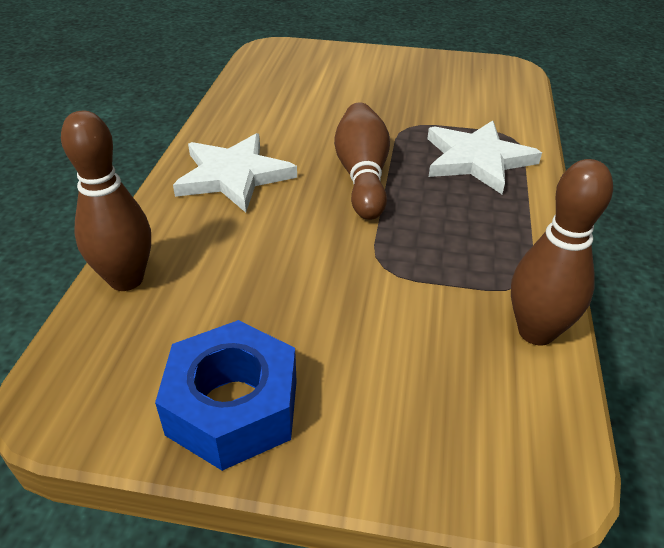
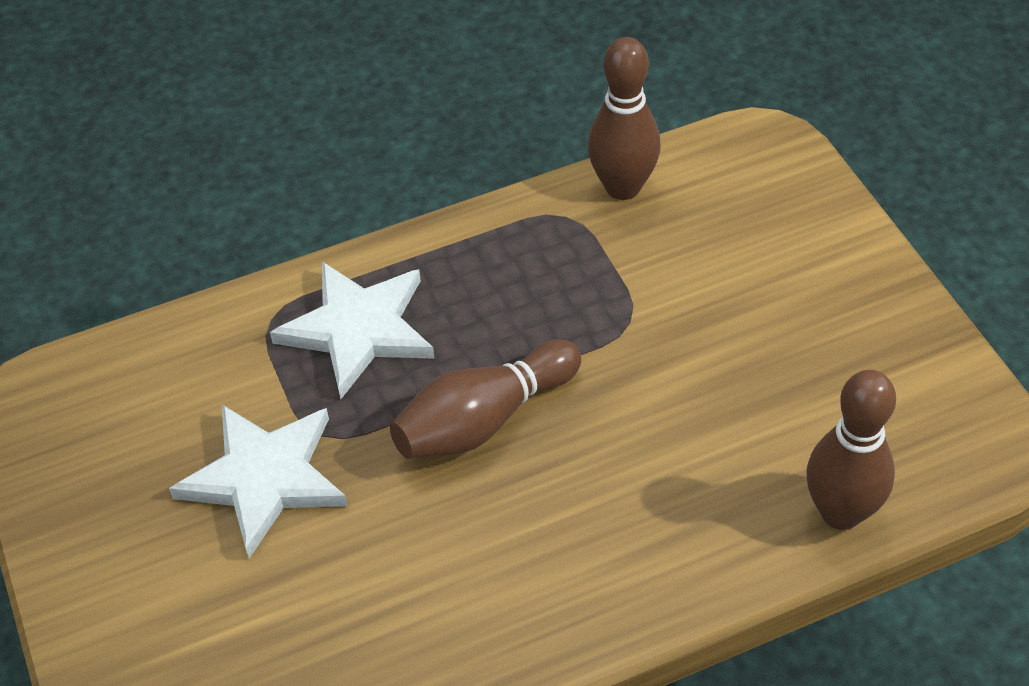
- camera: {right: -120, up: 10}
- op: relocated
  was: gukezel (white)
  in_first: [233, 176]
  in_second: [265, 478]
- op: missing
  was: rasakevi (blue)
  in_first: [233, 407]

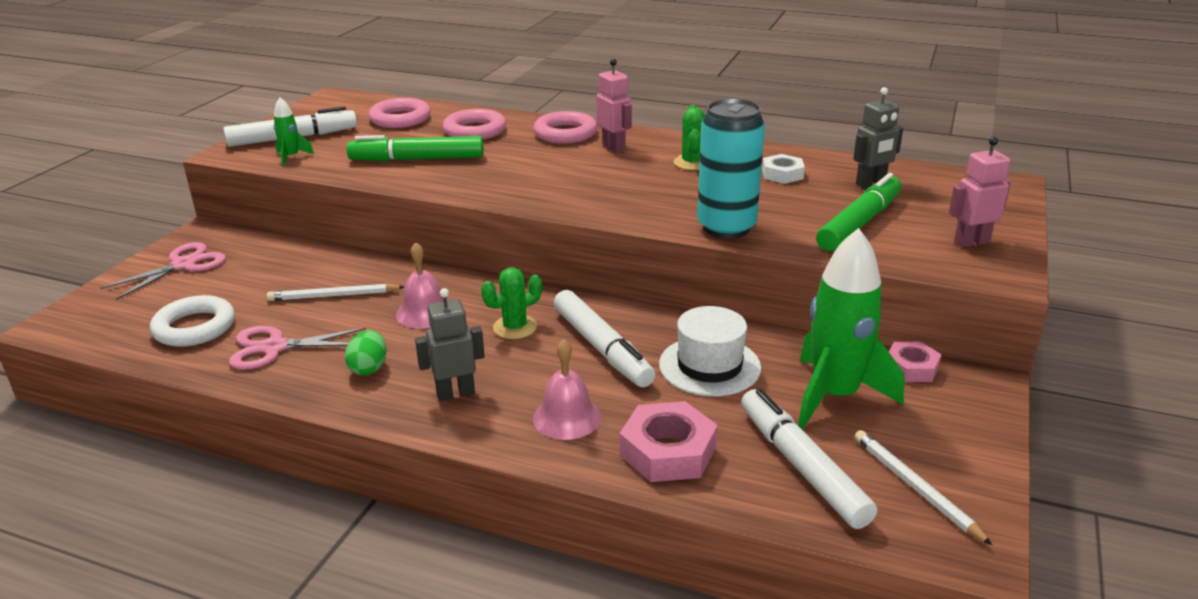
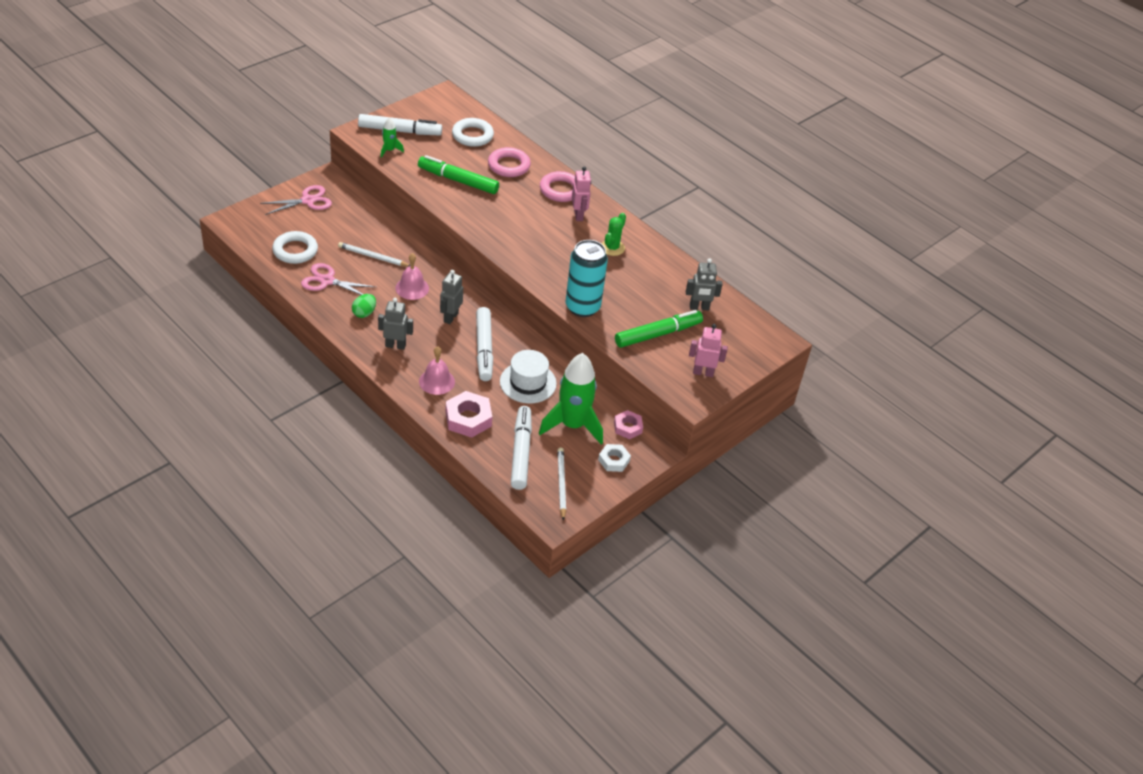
- camera: {right: 20, up: 15}
- op: exchanged
  was: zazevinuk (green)
  now: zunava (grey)
  in_first: [515, 327]
  in_second: [450, 317]
- op: colour
  was: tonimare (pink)
  now: tonimare (white)
  in_first: [400, 119]
  in_second: [472, 135]
- op: relocated
  was: rasakevi (white)
  in_first: [782, 174]
  in_second: [613, 460]

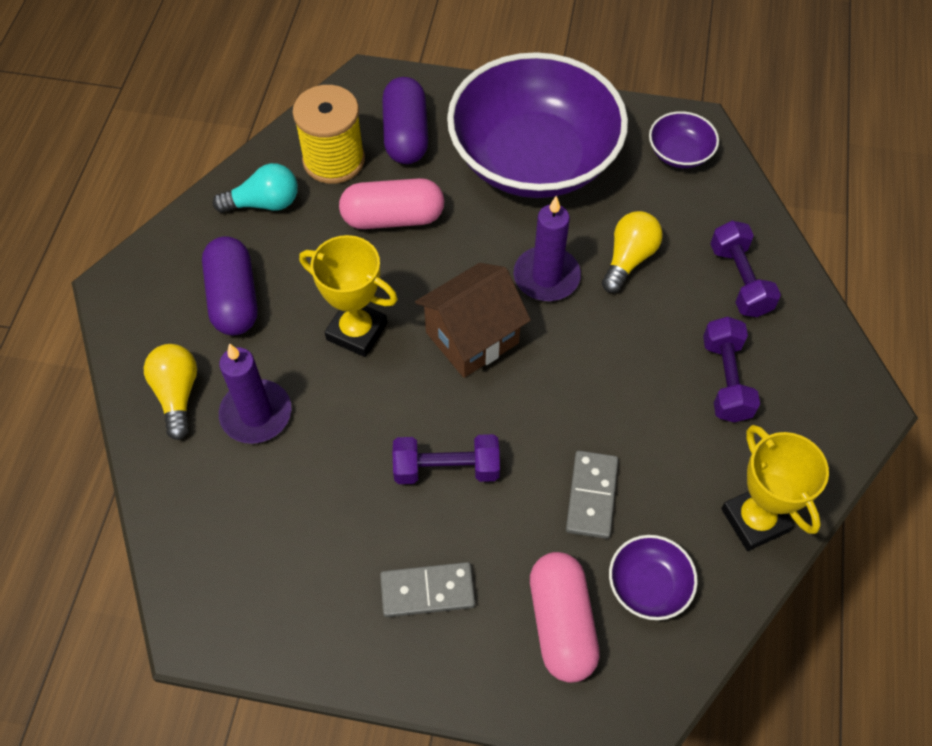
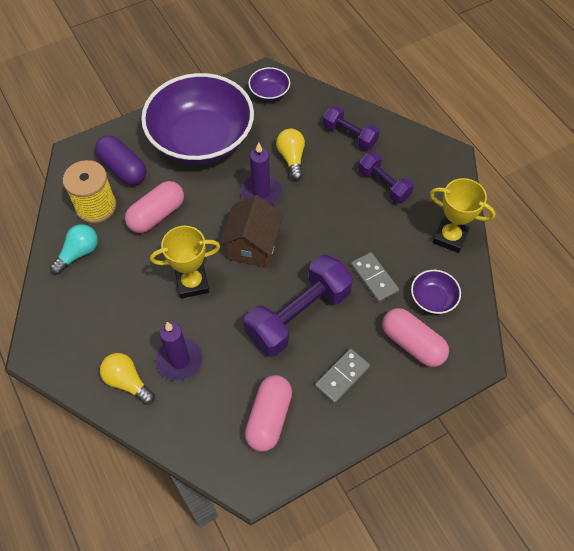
- camera: {right: -40, up: 0}
- op: size
  was: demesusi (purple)
  in_first: [446, 468]
  in_second: [298, 315]
  ratio: 1.74
- op: appeared
  now: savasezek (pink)
  in_second: [269, 418]
- op: missing
  was: savasezek (purple)
  in_first: [233, 298]

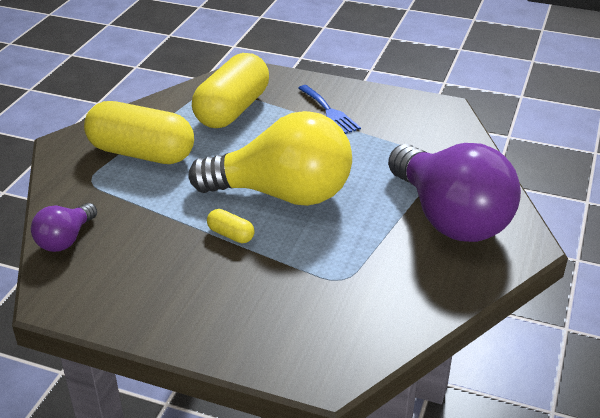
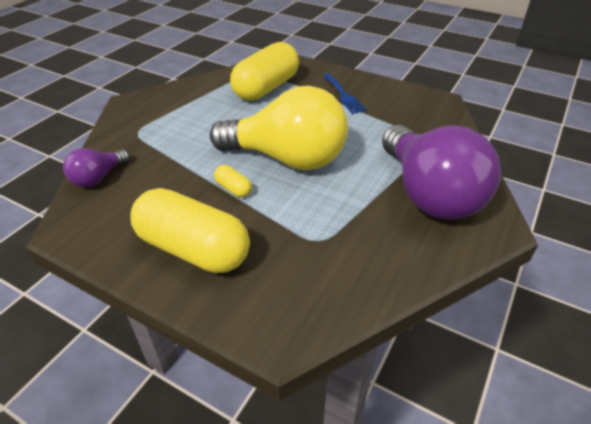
- camera: {right: 10, up: 5}
- op: relocated
  was: savasezek (yellow)
  in_first: [141, 153]
  in_second: [193, 249]

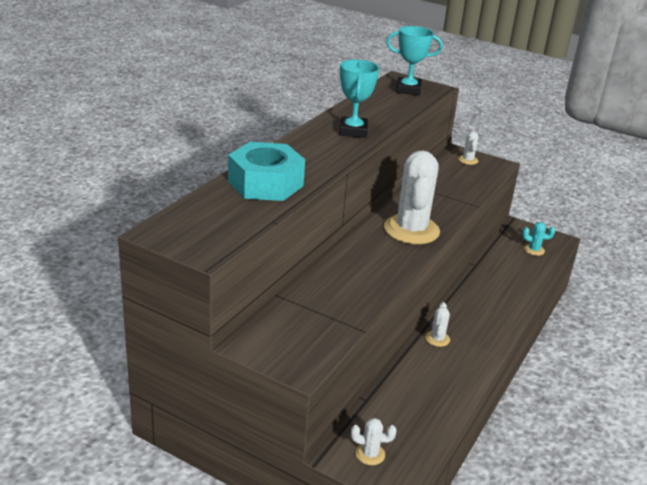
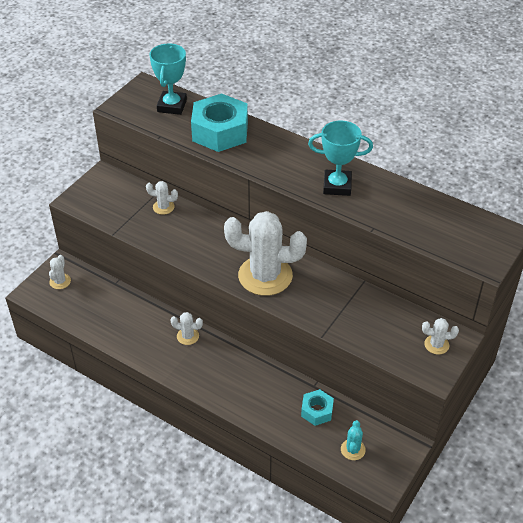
- camera: {right: 95, up: 15}
- op: appeared
  now: zazevinuk (white)
  in_second: [163, 207]
- op: relocated
  was: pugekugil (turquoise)
  in_first: [408, 90]
  in_second: [172, 106]
- op: appeared
  now: rasakevi (turquoise)
  in_second: [317, 411]

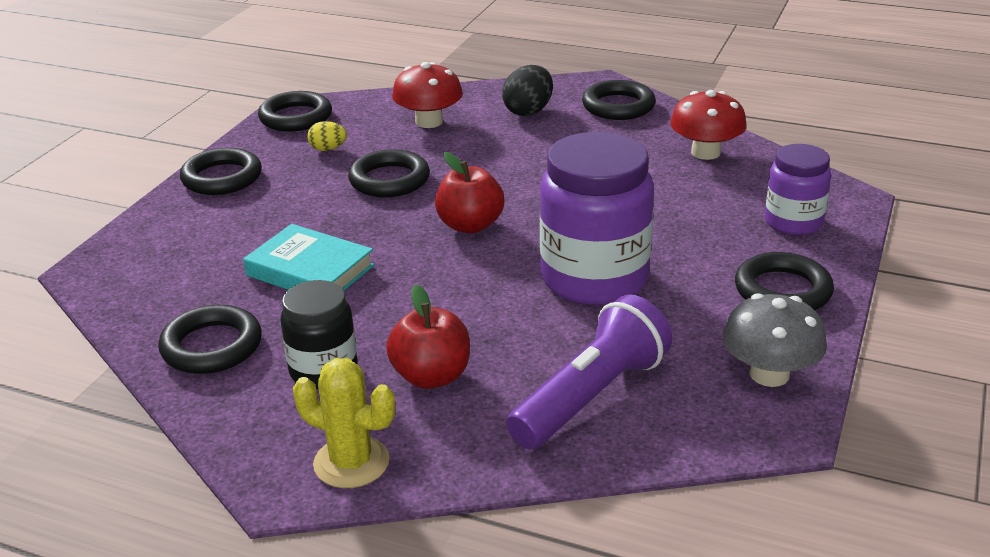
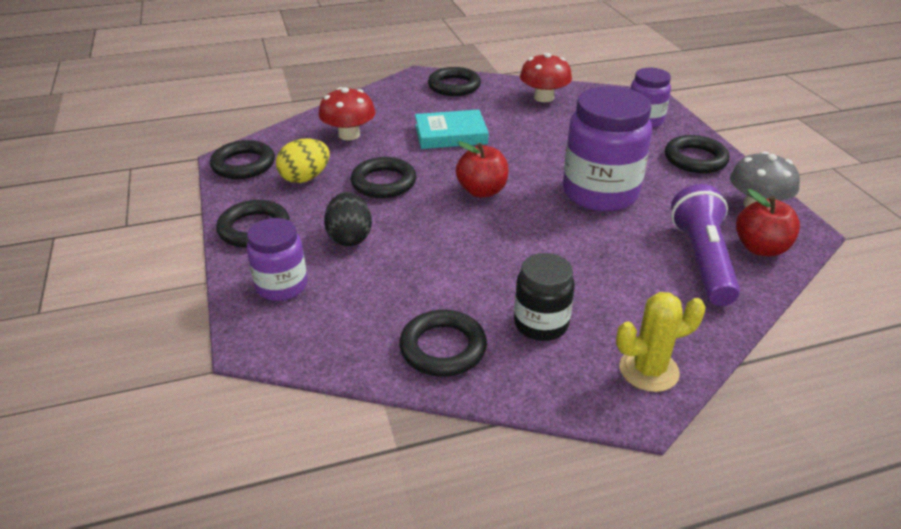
- camera: {right: -40, up: 5}
- op: appeared
  now: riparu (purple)
  in_second: [281, 286]
- op: size
  was: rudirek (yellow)
  in_first: [328, 149]
  in_second: [305, 178]
  ratio: 1.68
- op: relocated
  was: rudirek (black)
  in_first: [528, 111]
  in_second: [350, 237]
- op: relocated
  was: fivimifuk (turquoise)
  in_first: [310, 270]
  in_second: [451, 134]
- op: relocated
  was: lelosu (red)
  in_first: [431, 376]
  in_second: [760, 248]

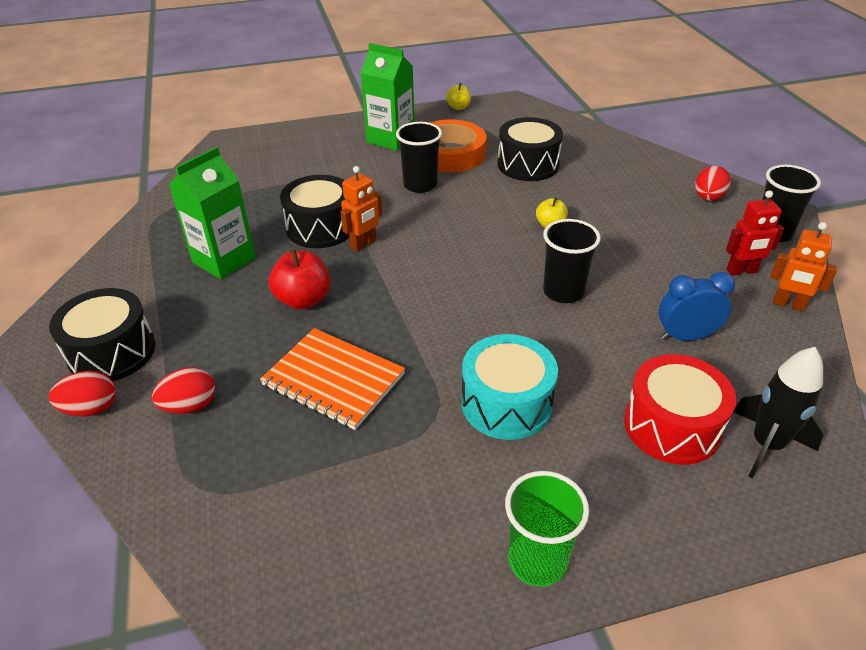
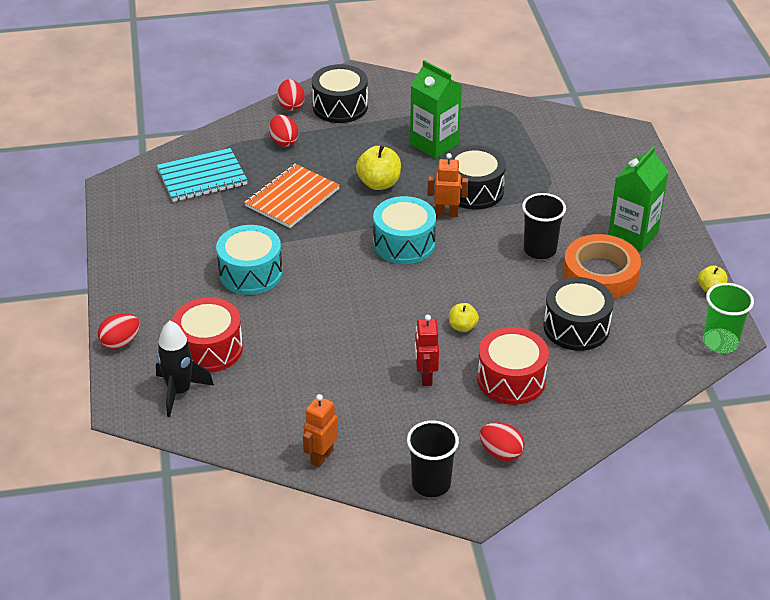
- camera: {right: 95, up: 0}
- op: appeared
  now: rudirek (red)
  in_second: [120, 342]
- op: appeared
  now: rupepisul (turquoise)
  in_second: [202, 177]
- op: colour
  was: lelosu (red)
  now: lelosu (yellow)
  in_first: [303, 300]
  in_second: [379, 183]
- op: appeared
  now: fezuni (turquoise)
  in_second: [404, 243]
- op: relocated
  was: zunava (red)
  in_first: [741, 271]
  in_second: [425, 377]
- op: spun
  was: zunava (orange)
  in_first: [363, 244]
  in_second: [446, 213]
  clockwise: 135
- op: appeared
  now: fezuni (red)
  in_second: [511, 379]
- op: relocated
  was: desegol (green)
  in_first: [537, 561]
  in_second: [720, 342]
- op: missing
  was: desegol (black)
  in_first: [563, 292]
- op: missing
  was: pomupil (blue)
  in_first: [685, 337]

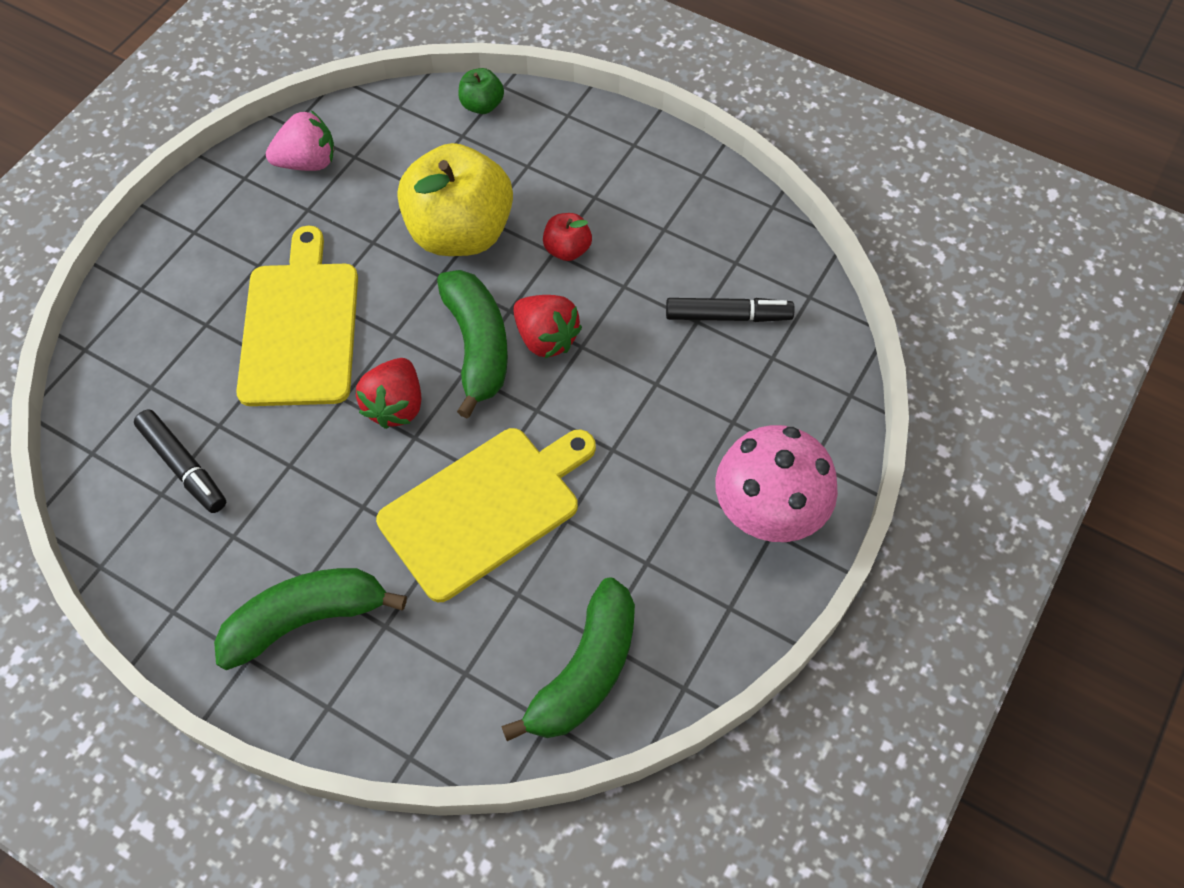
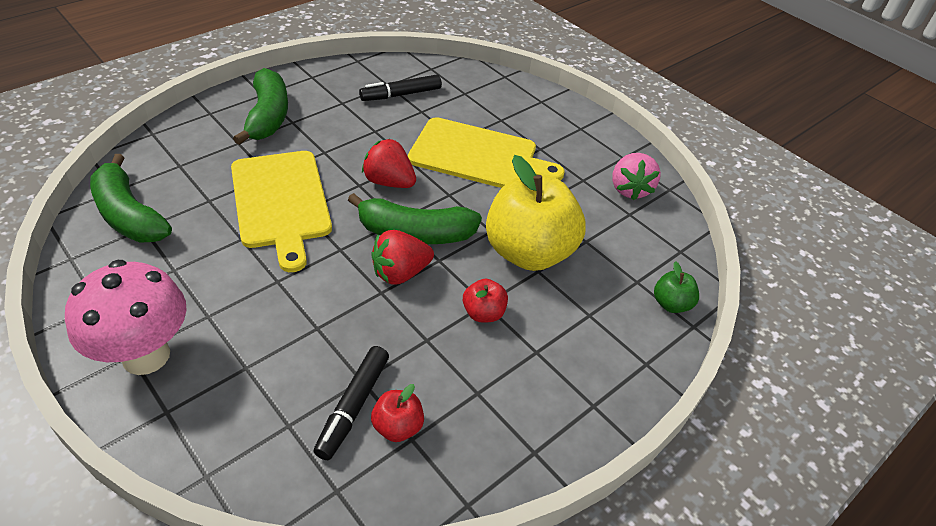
- camera: {right: 105, up: -15}
- op: appeared
  now: lelosu (red)
  in_second: [398, 427]

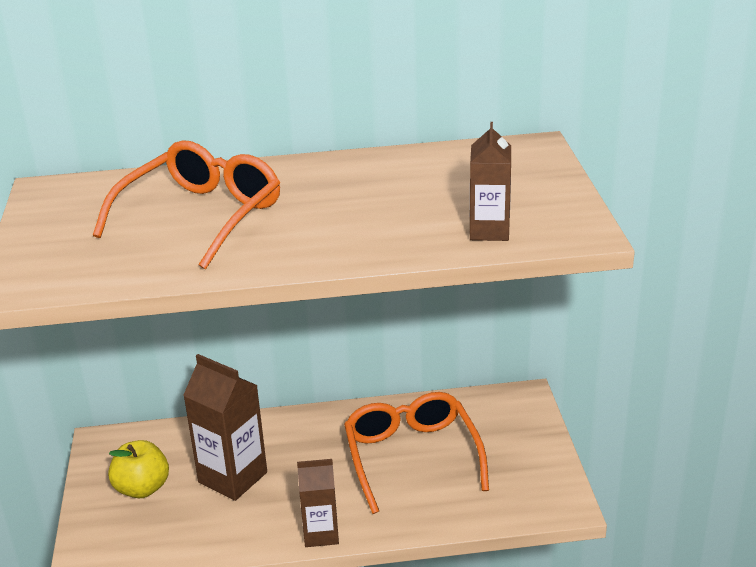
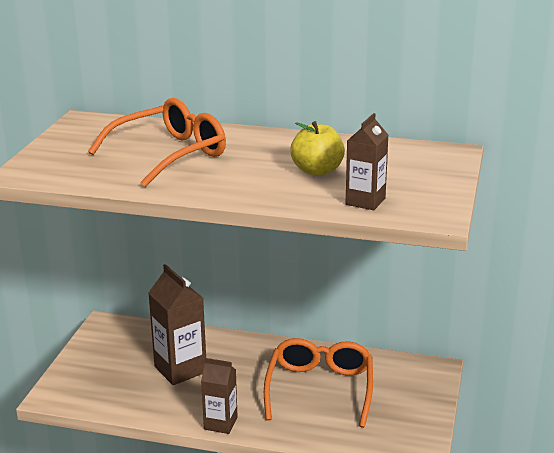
- camera: {right: 20, up: -5}
- op: relocated
  was: lelosu (yellow)
  in_first: [142, 488]
  in_second: [317, 171]

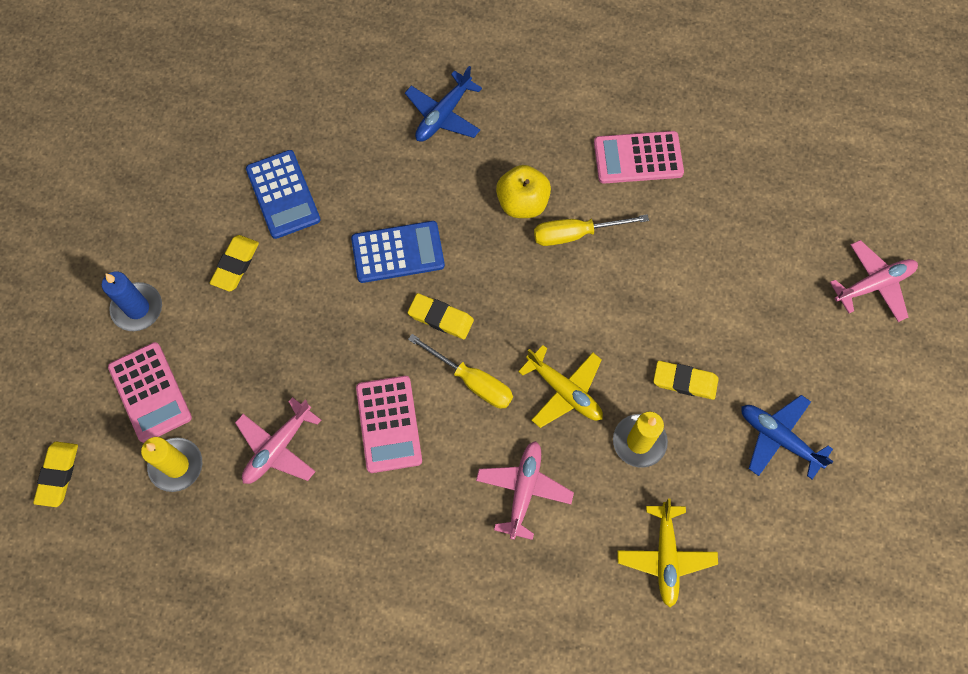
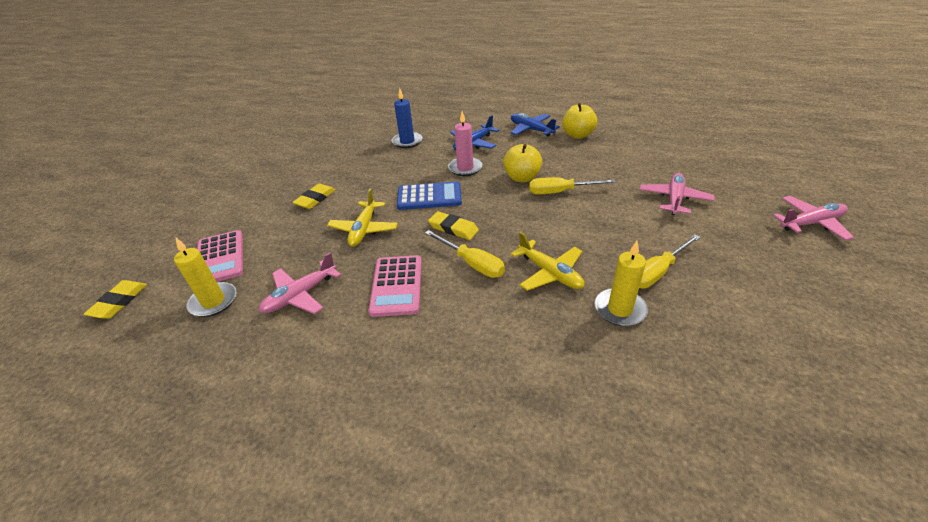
- camera: {right: 10, up: -30}
- op: relocated
  was: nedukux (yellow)
  in_first: [665, 557]
  in_second: [364, 229]
- op: relocated
  was: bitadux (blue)
  in_first: [137, 308]
  in_second: [407, 142]
- op: appeared
  now: bitadux (pink)
  in_second: [465, 168]
- op: relocated
  was: nedukux (blue)
  in_first: [778, 438]
  in_second: [531, 130]
- op: appeared
  now: lelosu (yellow)
  in_second: [577, 135]
- op: exchanged
  was: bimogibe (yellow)
  now: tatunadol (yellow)
  in_first: [685, 381]
  in_second: [657, 272]
- op: relocated
  was: nedukux (pink)
  in_first: [523, 490]
  in_second: [674, 199]
- op: missing
  was: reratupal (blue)
  in_first: [283, 195]
- op: missing
  was: reratupal (pink)
  in_first: [638, 158]

